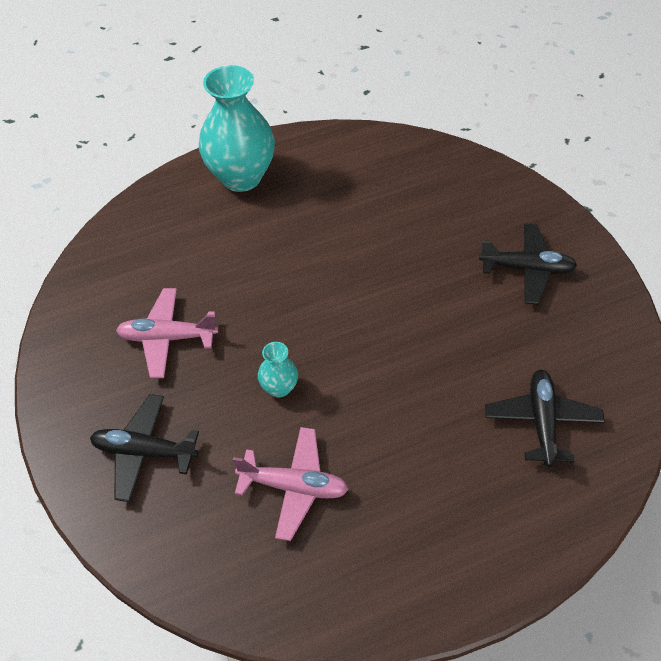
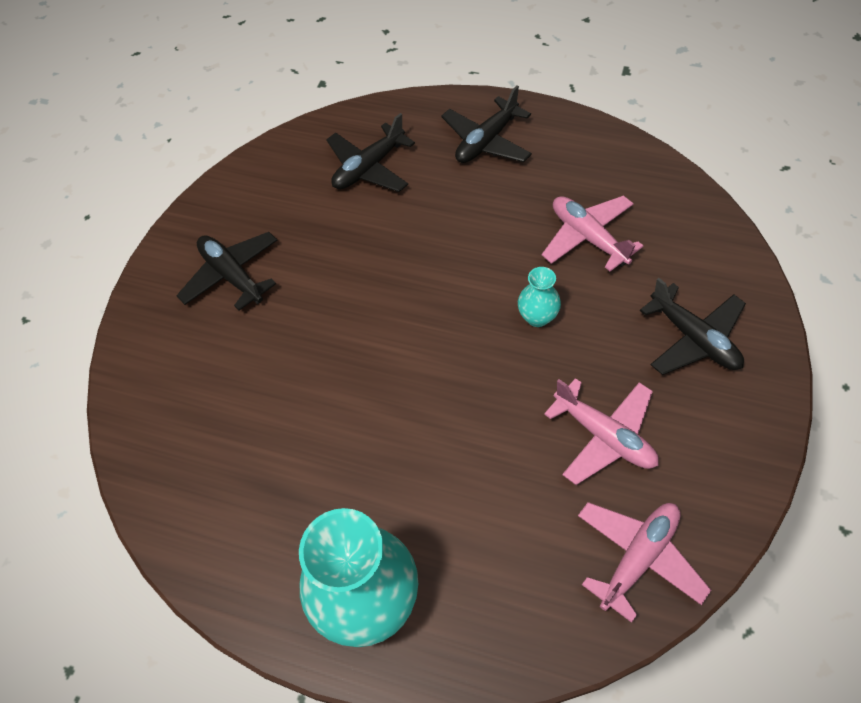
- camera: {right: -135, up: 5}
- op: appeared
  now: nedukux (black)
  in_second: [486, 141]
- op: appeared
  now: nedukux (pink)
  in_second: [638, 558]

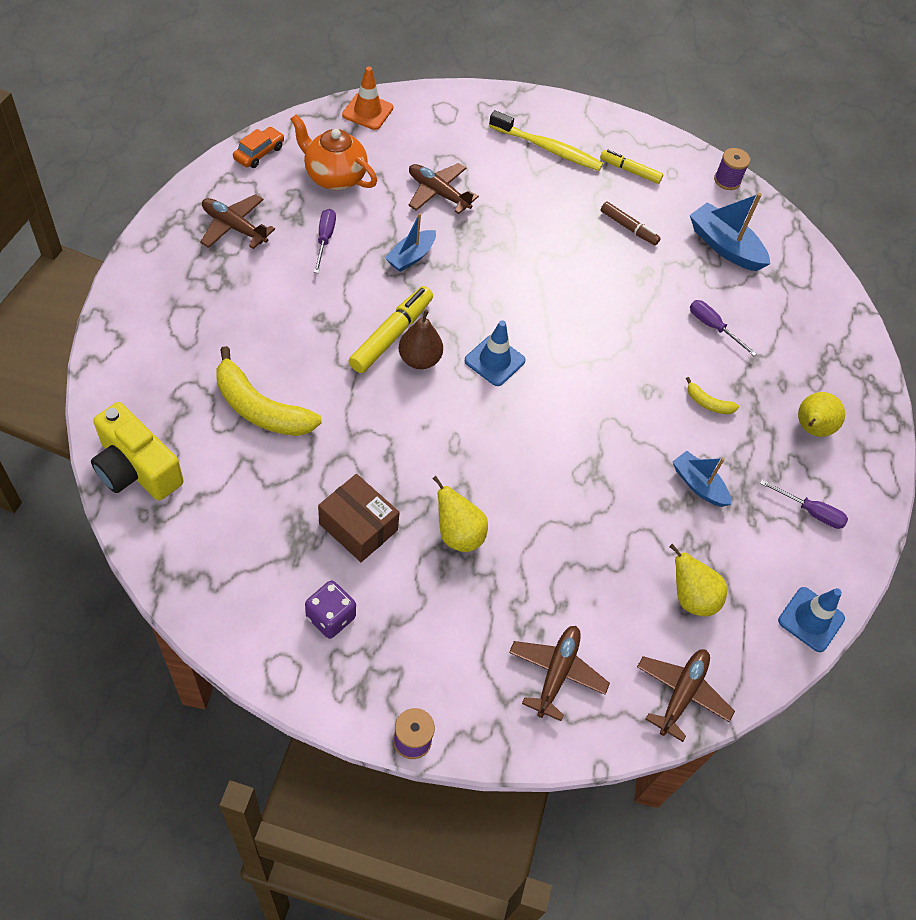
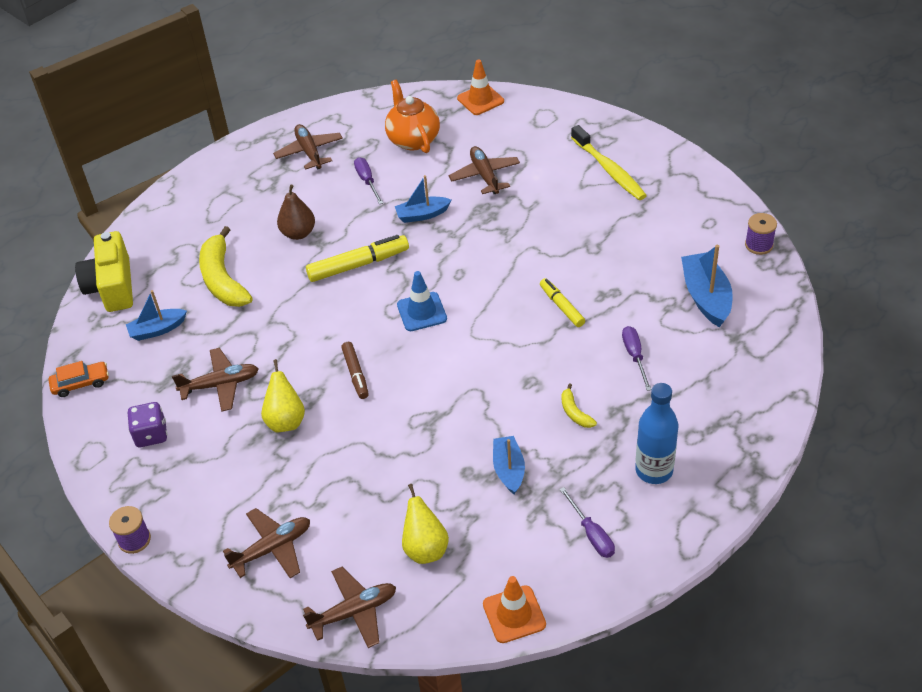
- camera: {right: 45, up: -10}
- op: relocated
  was: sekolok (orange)
  in_first: [259, 153]
  in_second: [81, 383]
- op: appeared
  now: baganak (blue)
  in_second: [157, 329]
- op: exchanged
  was: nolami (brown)
  now: nedukux (brown)
  in_first: [358, 527]
  in_second: [220, 385]
- op: relocated
  was: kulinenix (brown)
  in_first: [419, 359]
  in_second: [298, 233]
- op: relocated
  was: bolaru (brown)
  in_first: [628, 228]
  in_second: [355, 374]
- op: spun
  was: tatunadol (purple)
  in_first: [325, 239]
  in_second: [367, 181]
  clockwise: -60
- op: colour
  was: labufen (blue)
  now: labufen (orange)
  in_first: [811, 619]
  in_second: [514, 614]
- op: relocated
  was: bolaru (yellow)
  in_first: [630, 171]
  in_second: [562, 306]
- op: exchanged
  was: kulinenix (yellow)
  now: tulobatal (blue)
  in_first: [810, 428]
  in_second: [654, 470]

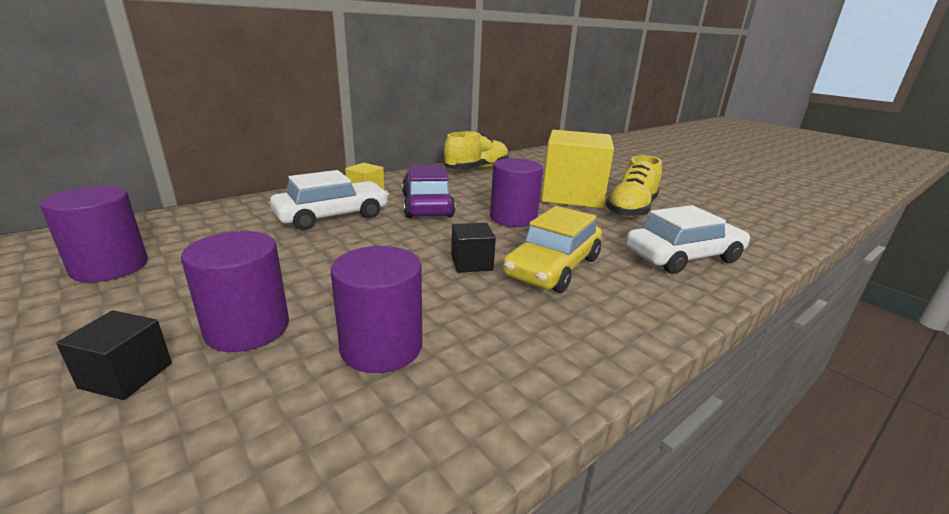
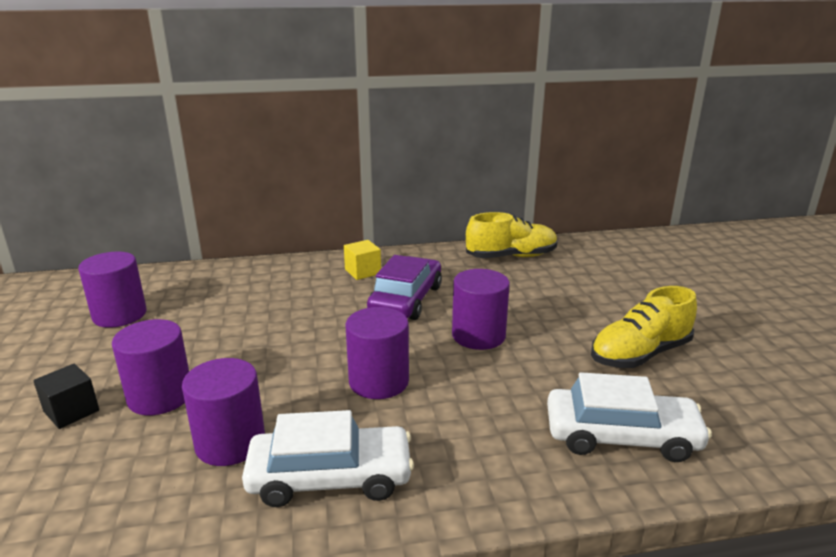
- camera: {right: 30, up: 0}
- op: relocated
  was: sekolok (white)
  in_first: [332, 216]
  in_second: [330, 477]
- op: exchanged
  was: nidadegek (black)
  now: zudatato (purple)
  in_first: [471, 263]
  in_second: [379, 381]
- op: missing
  was: sekolok (yellow)
  in_first: [553, 267]
- op: missing
  was: nidadegek (yellow)
  in_first: [572, 196]

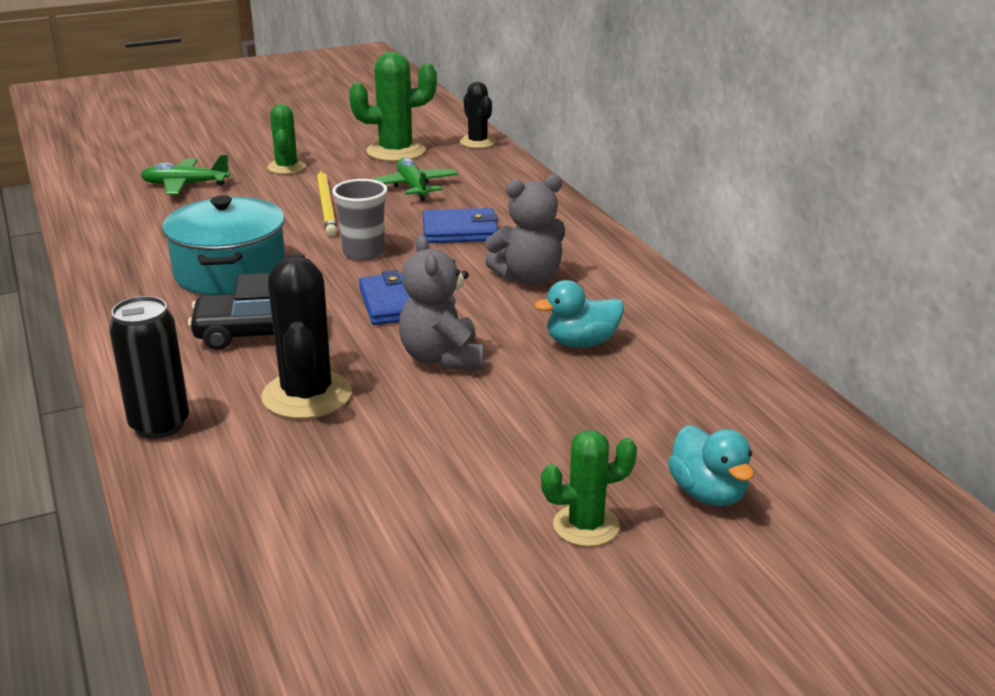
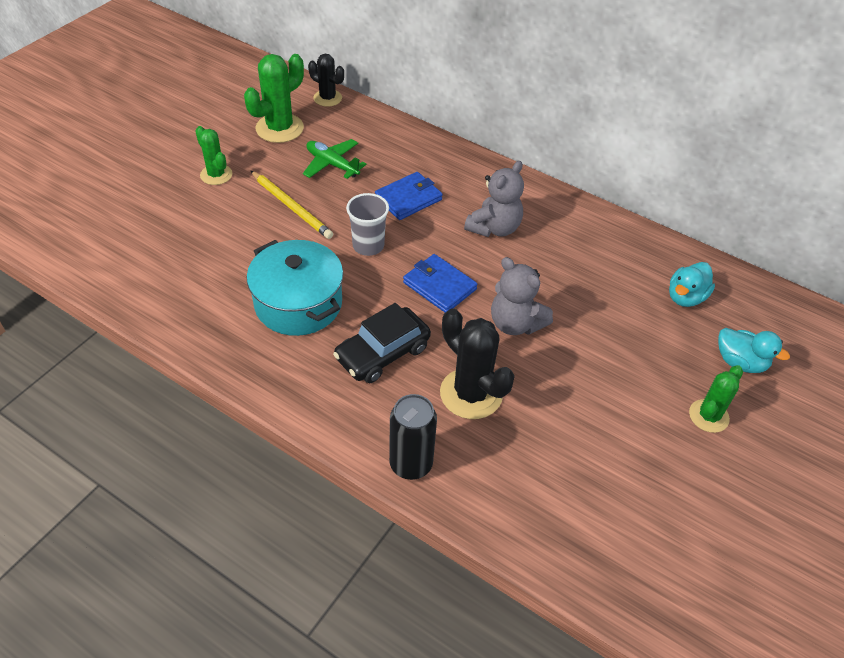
- camera: {right: -35, up: 20}
- op: relocated
  was: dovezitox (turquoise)
  in_first: [581, 343]
  in_second: [685, 297]
- op: missing
  was: nedukux (green)
  in_first: [185, 185]

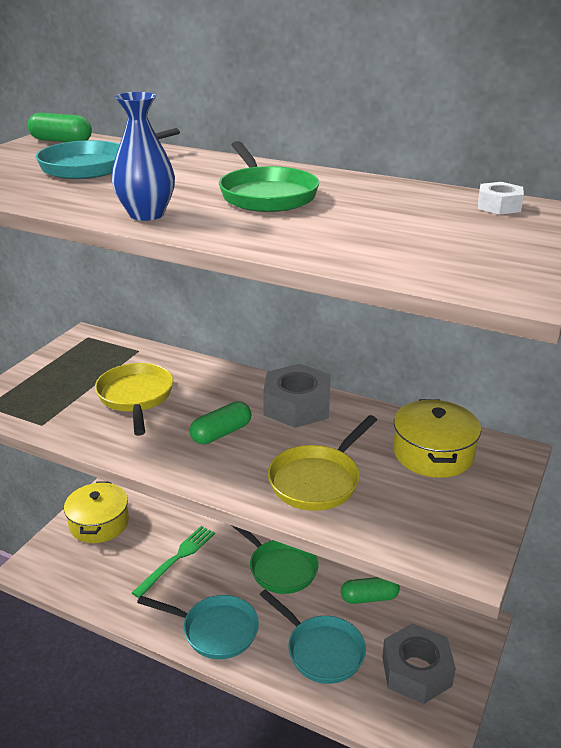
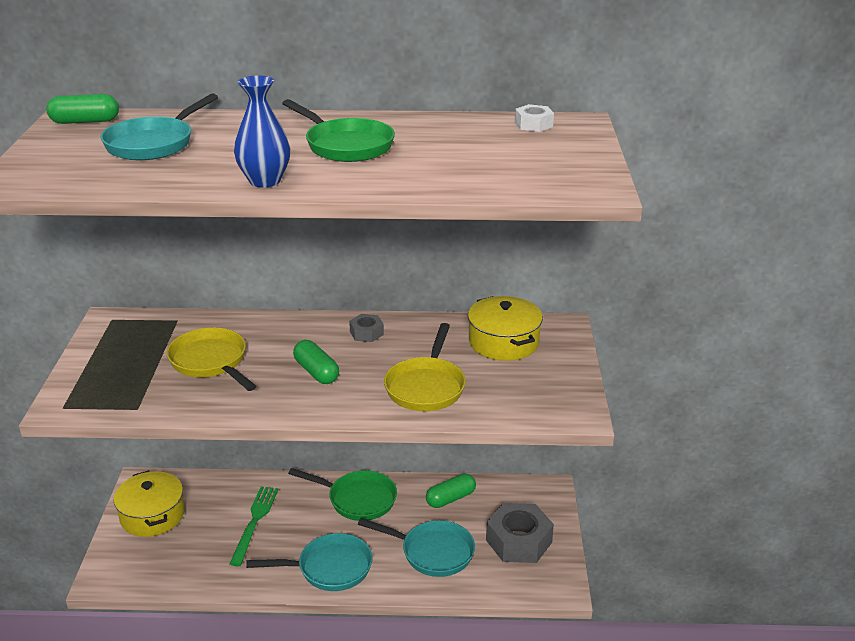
- camera: {right: -25, up: 0}
- op: spun
  was: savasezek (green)
  in_first: [221, 433]
  in_second: [316, 372]
  clockwise: -60
- op: size
  was: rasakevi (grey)
  in_first: [297, 406]
  in_second: [366, 333]
  ratio: 0.5

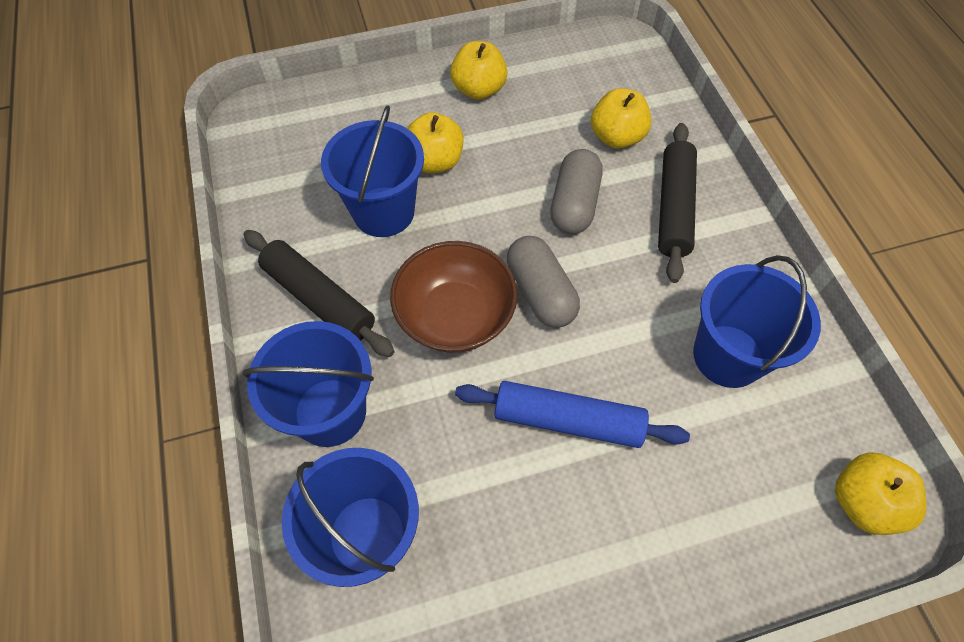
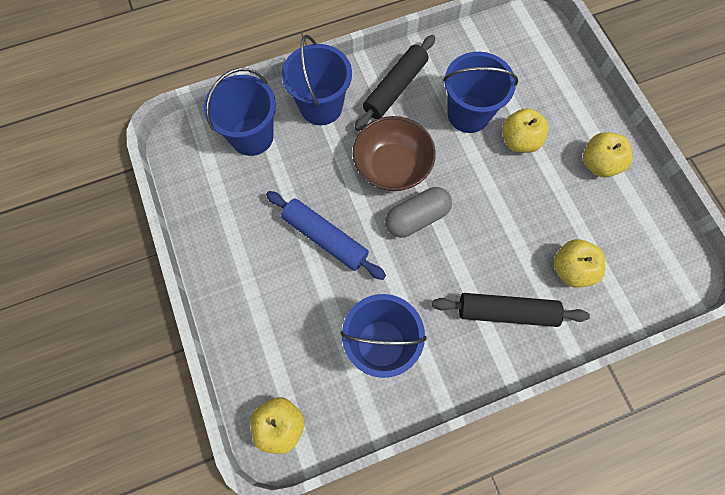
- camera: {right: 85, up: 10}
- op: spun
  was: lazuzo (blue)
  in_first: [568, 420]
  in_second: [325, 238]
  clockwise: -60
- op: missing
  was: savasezek (grey)
  in_first: [574, 204]

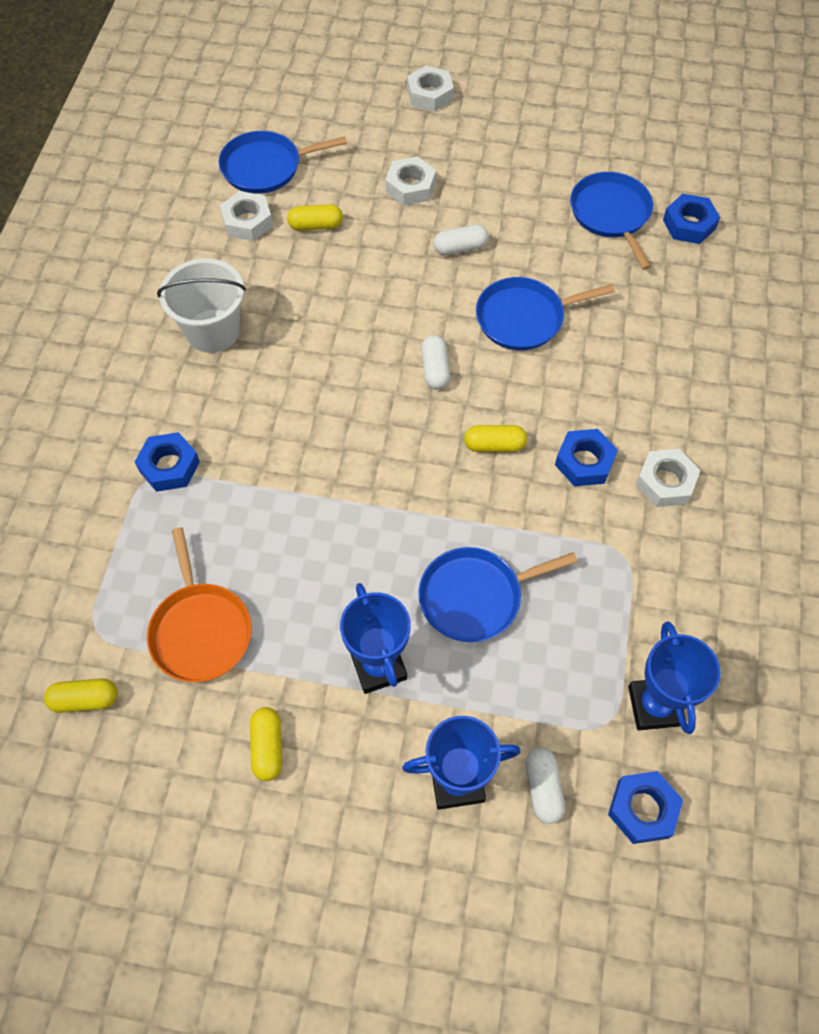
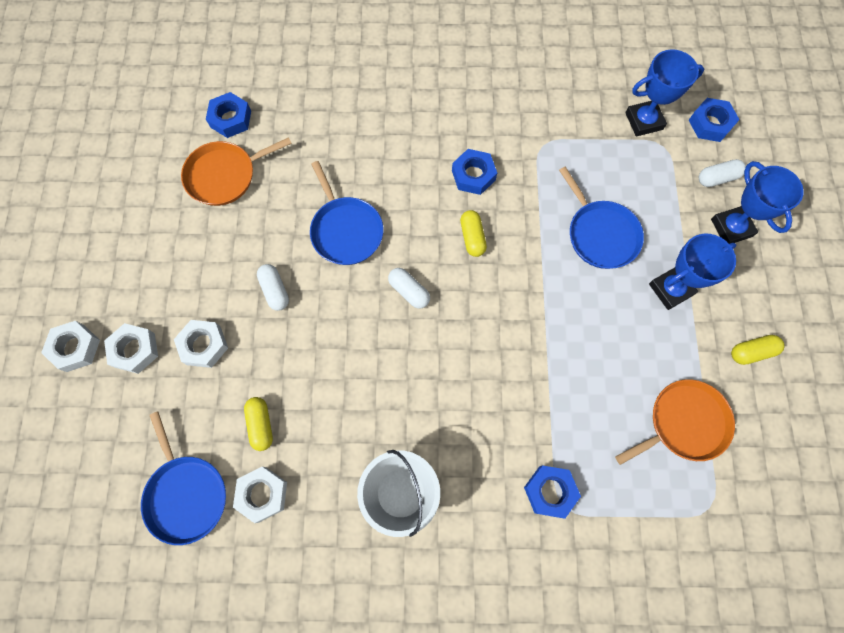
- camera: {right: -100, up: 10}
- op: relocated
  was: rasakevi (white)
  in_first: [665, 482]
  in_second: [135, 350]
- op: colour
  was: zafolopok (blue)
  now: zafolopok (orange)
  in_first: [611, 215]
  in_second: [225, 175]
- op: spun
  was: savasezek (white)
  in_first: [435, 369]
  in_second: [409, 291]
  clockwise: 60
- op: missing
  was: savasezek (yellow)
  in_first: [85, 699]

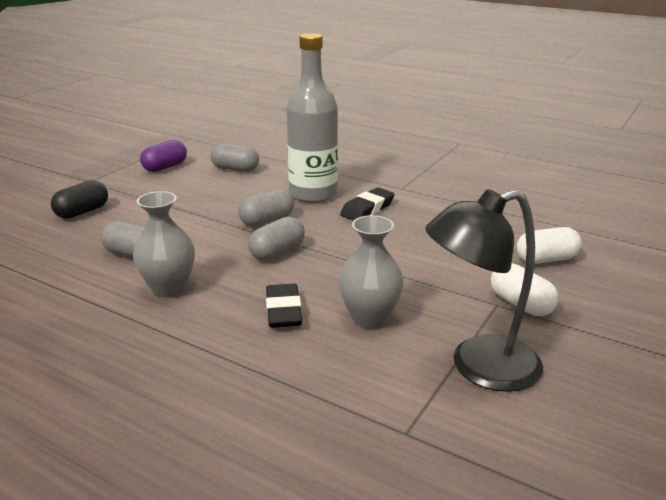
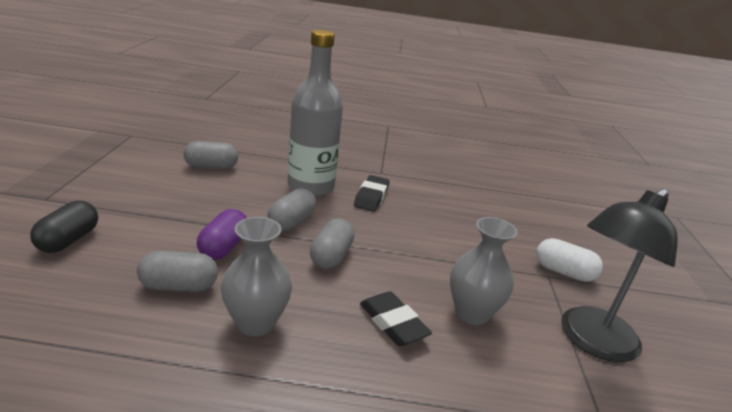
- camera: {right: -30, up: 0}
- op: relocated
  was: savasezek (purple)
  in_first: [165, 167]
  in_second: [223, 247]
- op: missing
  was: savasezek (white)
  in_first: [546, 259]

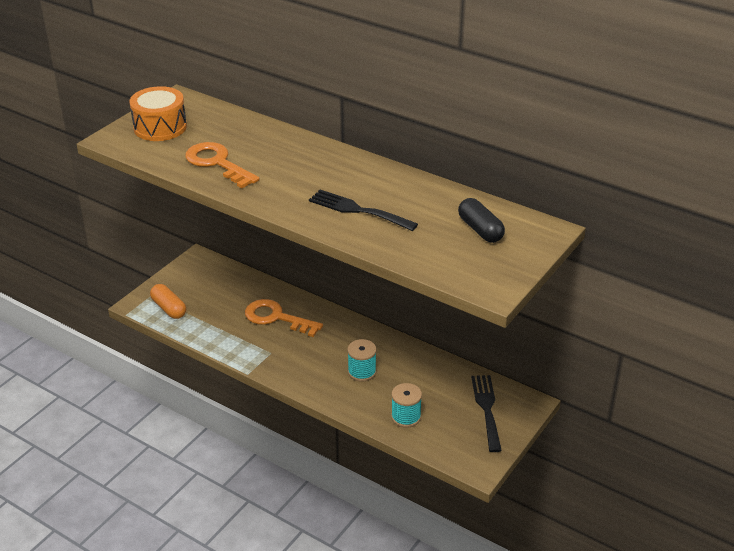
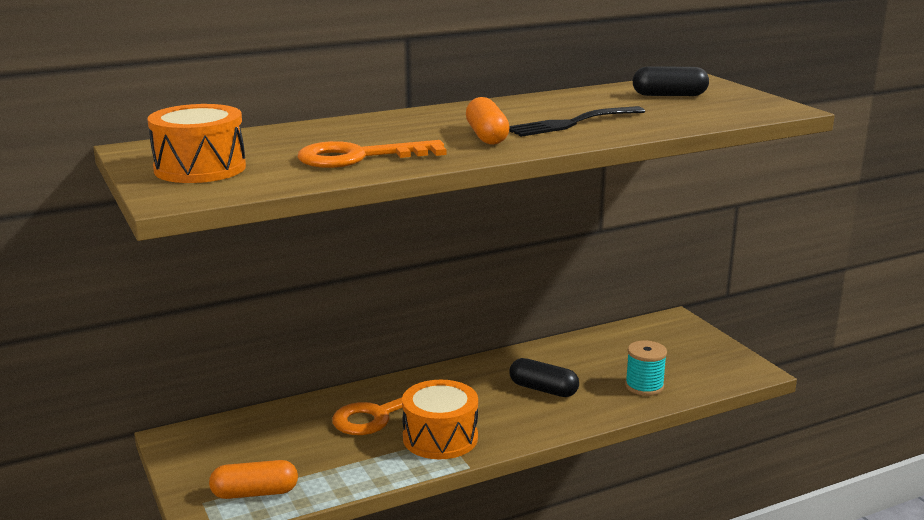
- camera: {right: -60, up: -15}
- op: appeared
  now: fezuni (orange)
  in_second: [440, 438]
- op: appeared
  now: savasezek (orange)
  in_second: [486, 136]
- op: exchanged
  was: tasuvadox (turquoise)
  now: savasezek (black)
  in_first: [362, 372]
  in_second: [543, 389]
- op: missing
  was: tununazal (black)
  in_first: [486, 409]

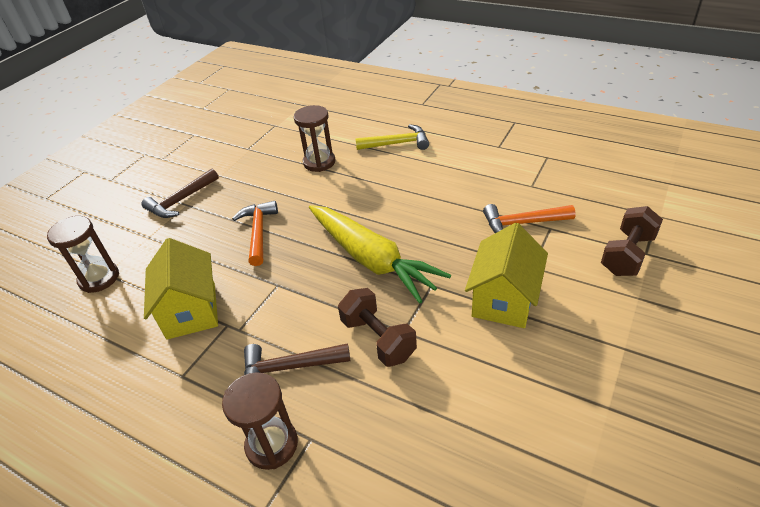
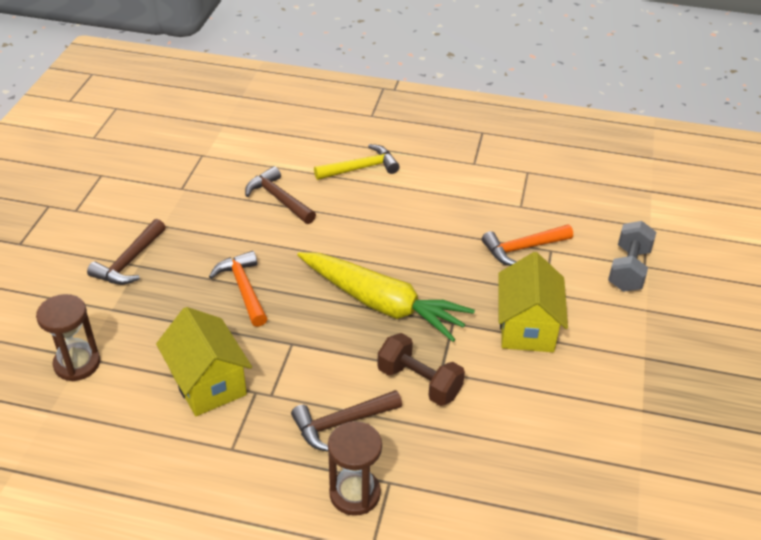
- camera: {right: -20, up: 0}
- op: exchanged
  was: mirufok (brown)
  now: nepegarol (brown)
  in_first: [319, 162]
  in_second: [278, 199]
- op: colour
  was: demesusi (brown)
  now: demesusi (grey)
  in_first: [627, 255]
  in_second: [628, 269]

